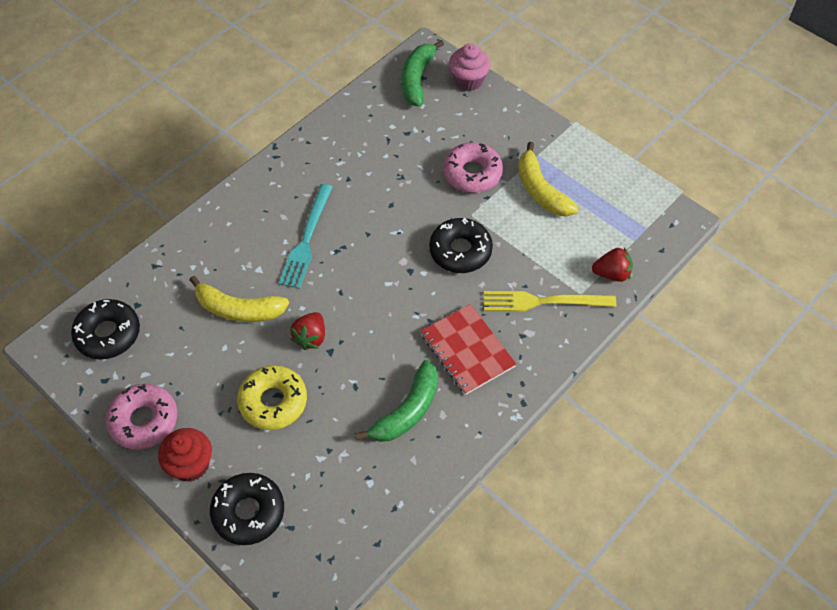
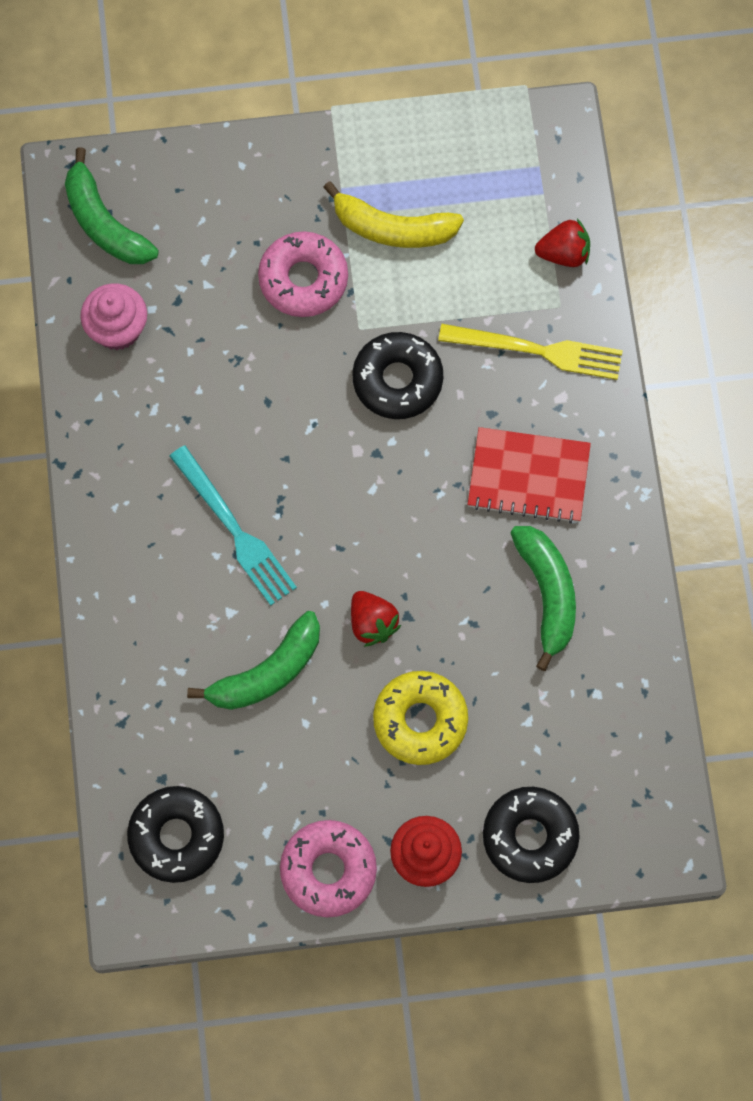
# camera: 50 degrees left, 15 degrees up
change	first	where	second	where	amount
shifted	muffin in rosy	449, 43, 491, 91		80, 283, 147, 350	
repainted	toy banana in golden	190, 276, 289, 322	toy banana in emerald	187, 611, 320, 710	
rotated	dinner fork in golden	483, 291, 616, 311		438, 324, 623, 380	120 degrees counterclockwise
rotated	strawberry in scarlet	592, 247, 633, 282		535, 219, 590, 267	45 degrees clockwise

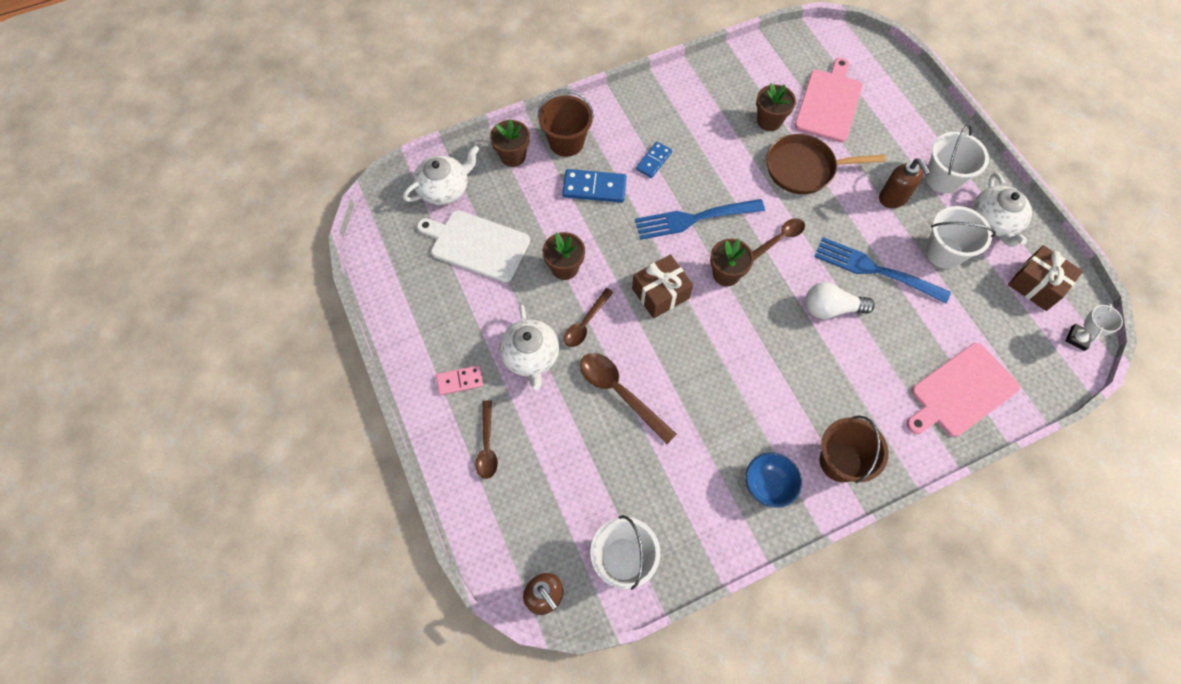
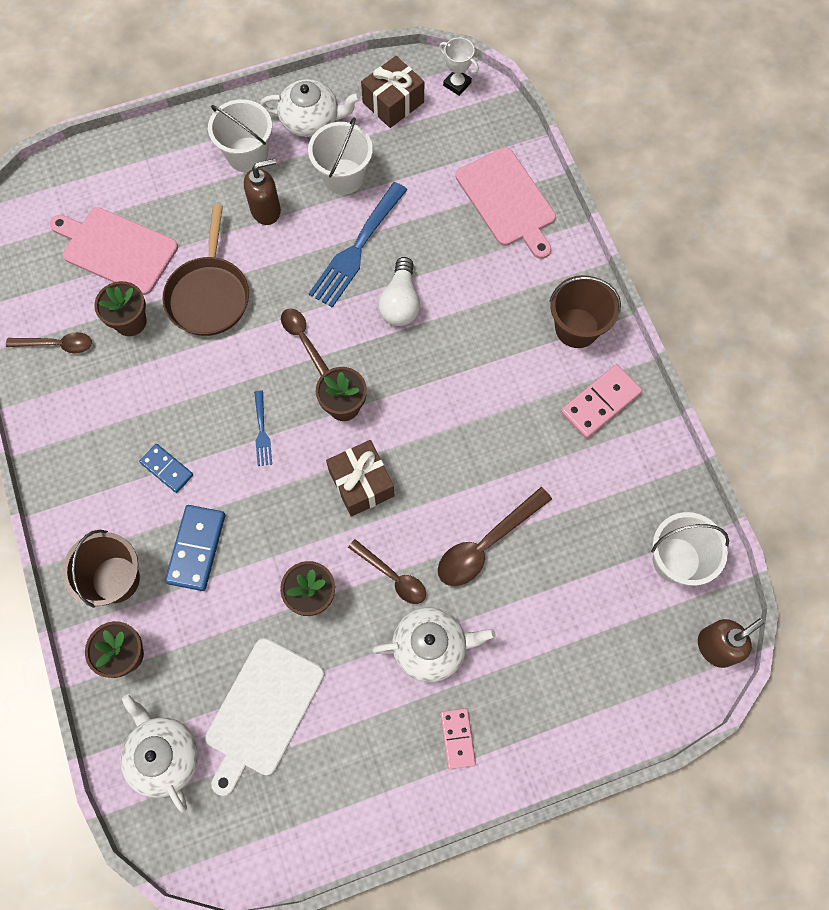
# camera: 85 degrees left, 5 degrees up
change	first	where	second	where	amount
shifted	spoon in dark brown	476, 400, 498, 479		6, 332, 92, 354	
scaled	dinner fork in cobalt	635, 199, 765, 240		254, 391, 272, 466	x0.49
swapped	bowl in cobalt	746, 452, 802, 508	domino tile in rosy	561, 364, 642, 439	

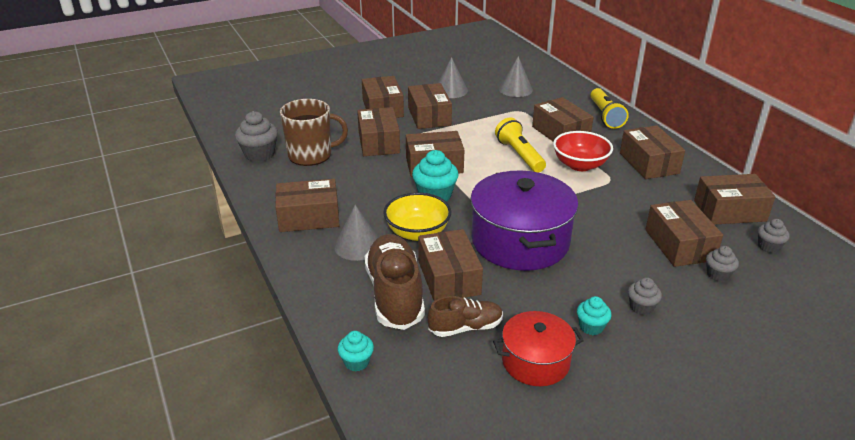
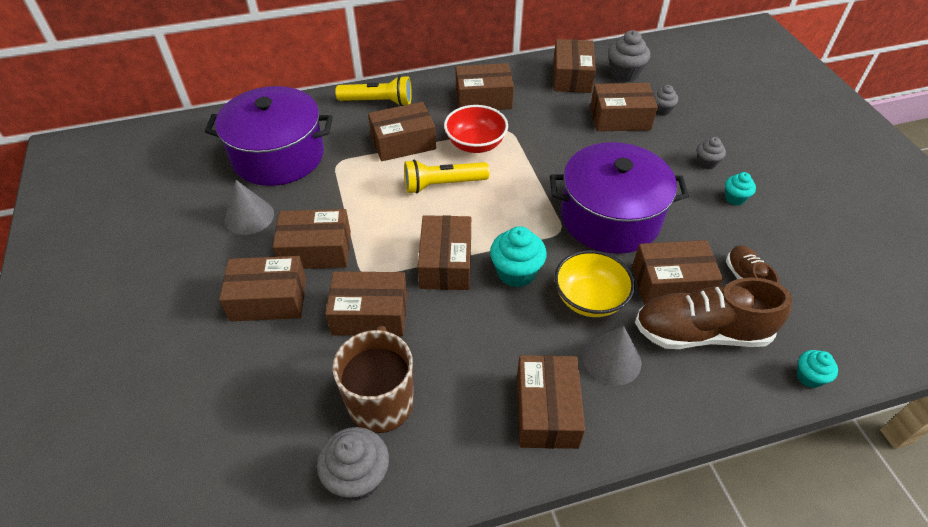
# camera: 80 degrees left, 15 degrees up
change	first	where	second	where	amount
swapped	solid cone in grey	499, 56, 533, 97	cooking pot in violet	205, 86, 333, 186	
scaled	muffin in grey	758, 219, 790, 253		608, 30, 650, 82	x1.70
gone	cooking pot in scarlet	493, 311, 584, 386			

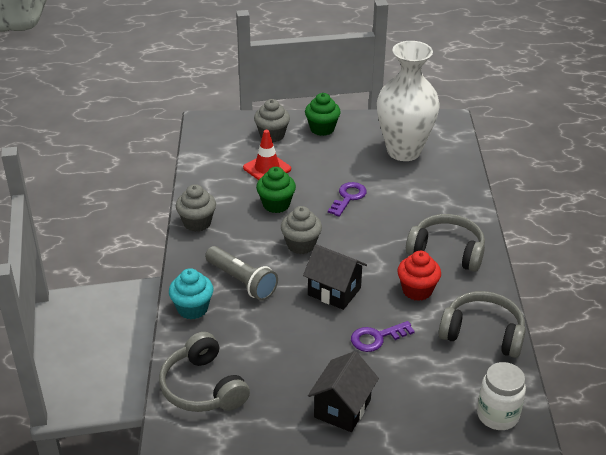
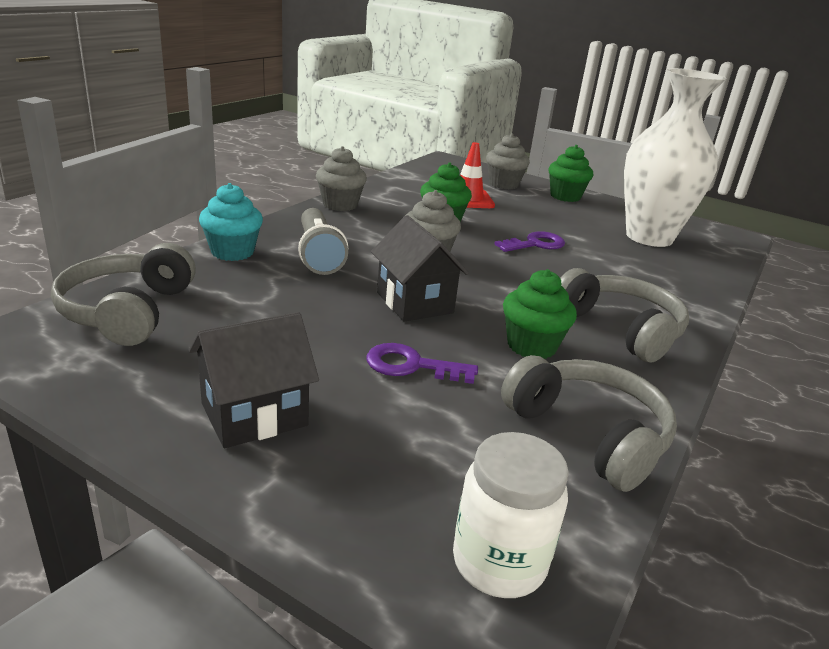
# camera: 30 degrees right, 10 degrees down
change	first	where	second	where	amount
repainted	muffin in scarlet	397, 251, 441, 301	muffin in emerald	503, 269, 577, 359	

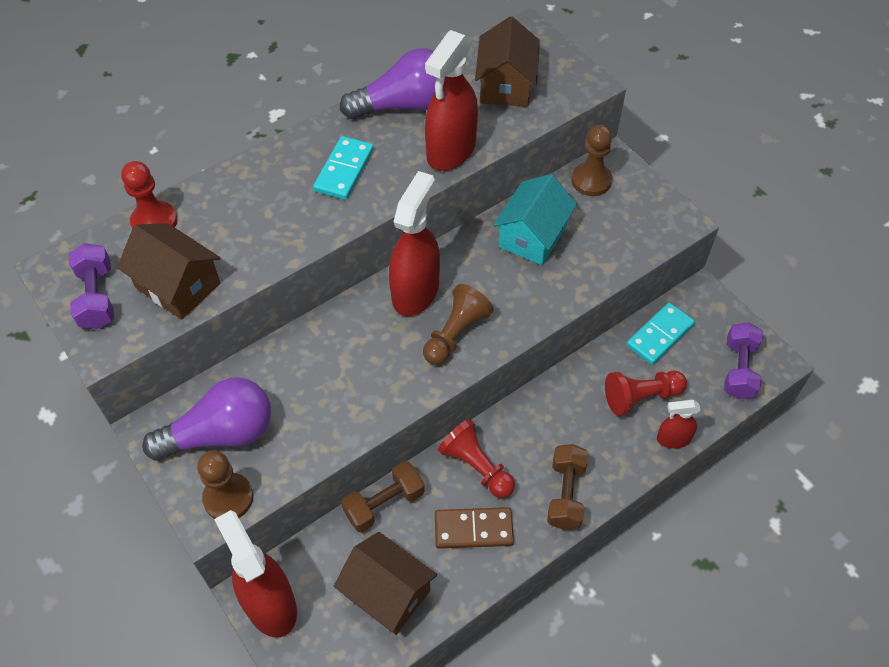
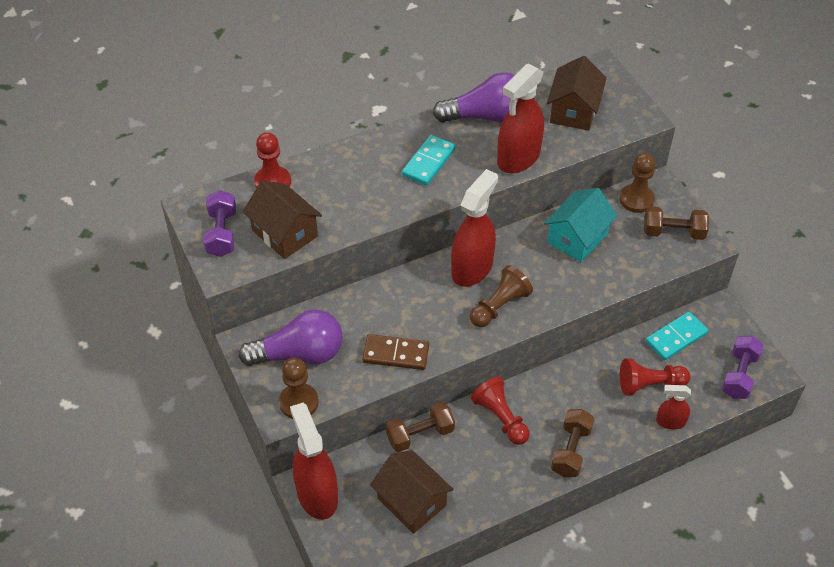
# camera: 10 degrees right, 5 degrees down
change	first	where	second	where	amount
shifted	domino tile in dark brown	435, 507, 514, 549		362, 334, 429, 370	
new			free weight in dark brown	644, 206, 709, 240	

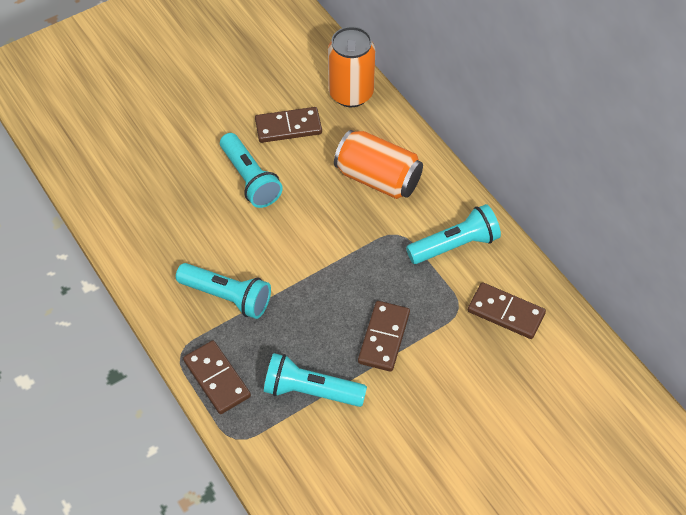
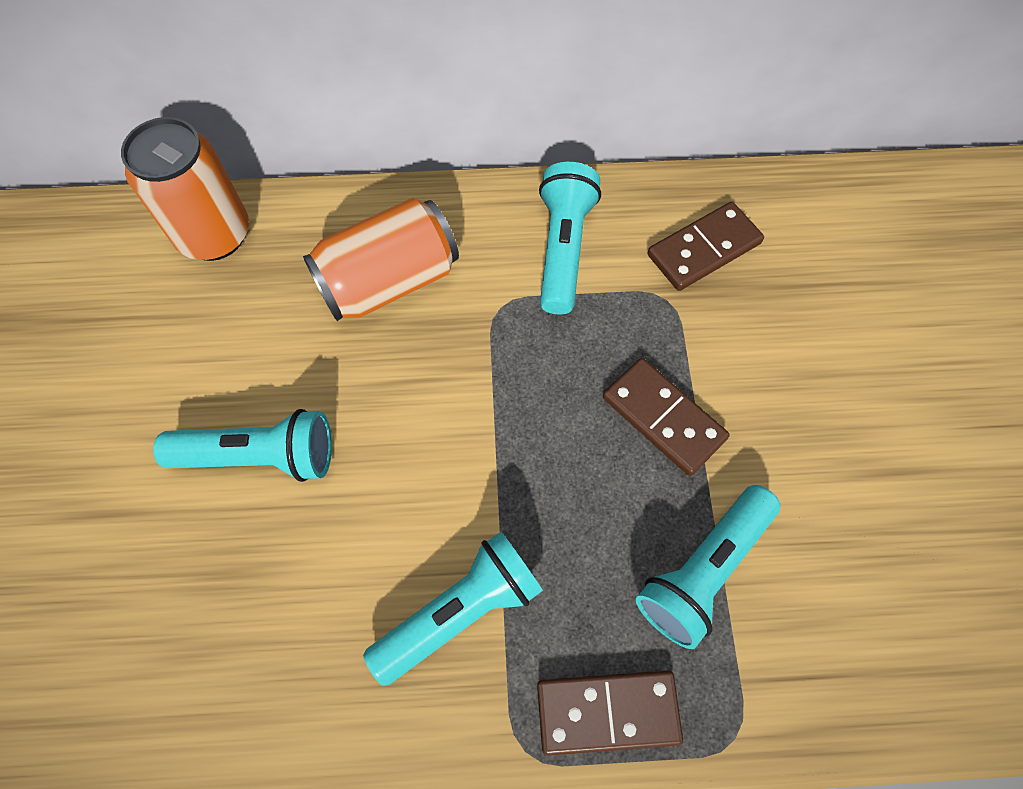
# camera: 60 degrees left, 10 degrees up
change	first	where	second	where	amount
gone	domino tile in dark brown	255, 107, 322, 143			

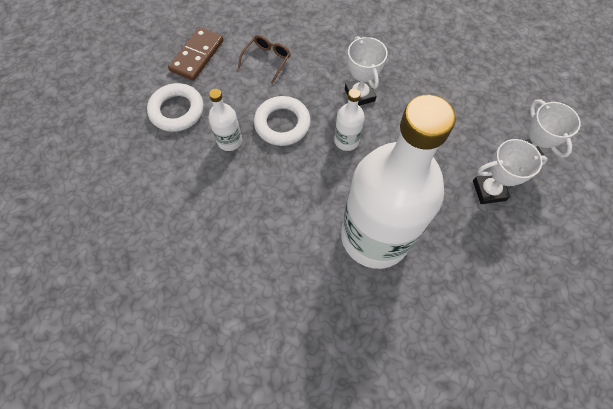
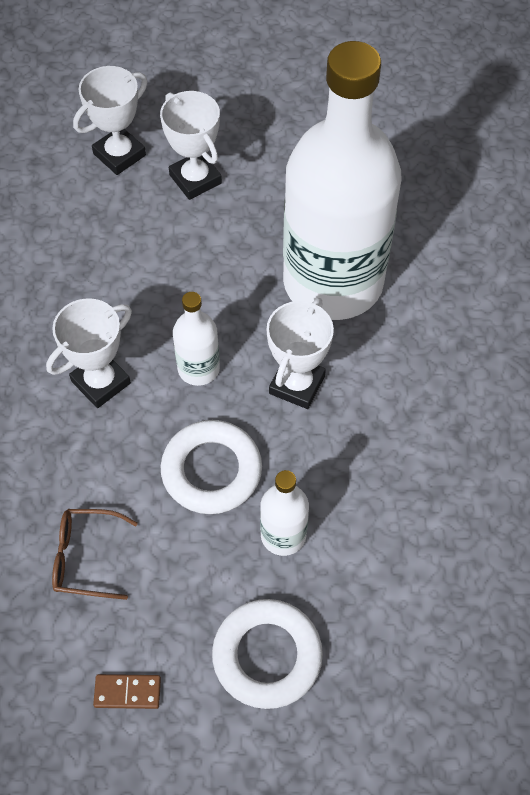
# camera: 115 degrees left, 5 degrees down
change	first	where	second	where	amount
scaled	domino tile in dark brown	168, 27, 224, 81		93, 674, 161, 709	x0.52
new			prize cup in white	266, 298, 334, 409	

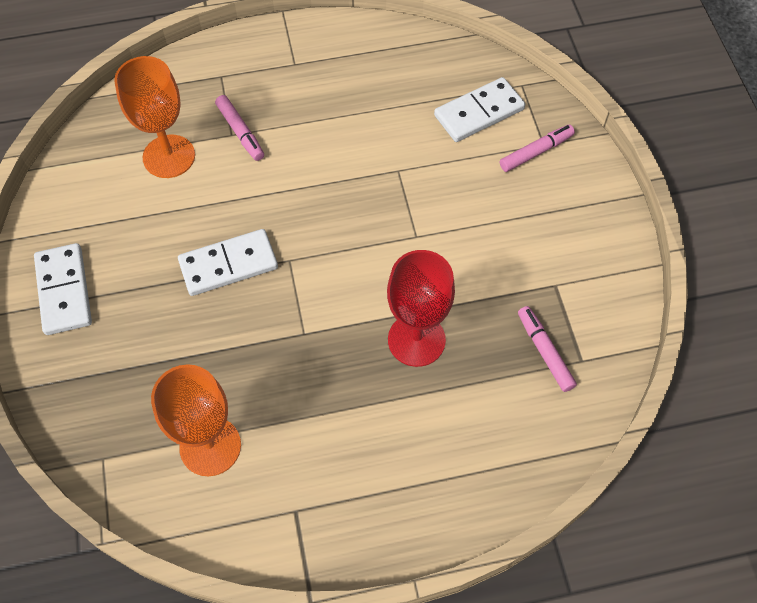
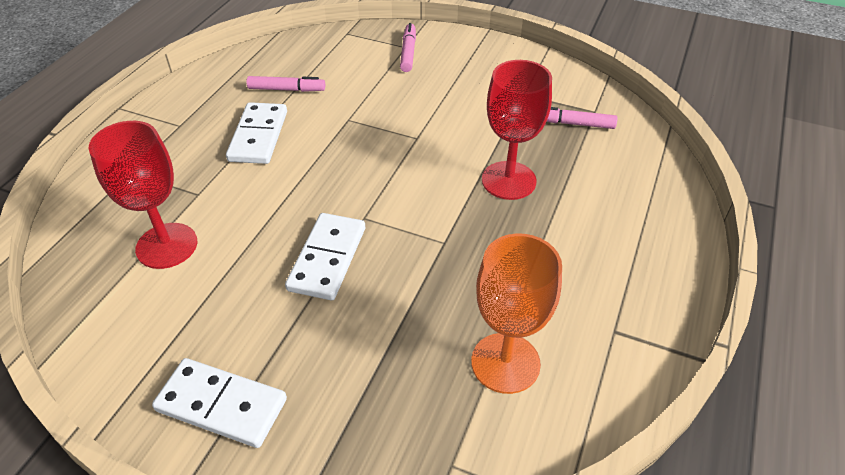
# camera: 55 degrees left, 15 degrees down
change	first	where	second	where	amount
repainted	wine glass in orange-coloured	114, 56, 195, 178	wine glass in scarlet	88, 121, 197, 269	
shifted	domino tile in white	434, 77, 525, 142		226, 102, 287, 164	
shifted	felt pen in rosy	215, 95, 264, 161		246, 76, 325, 92	

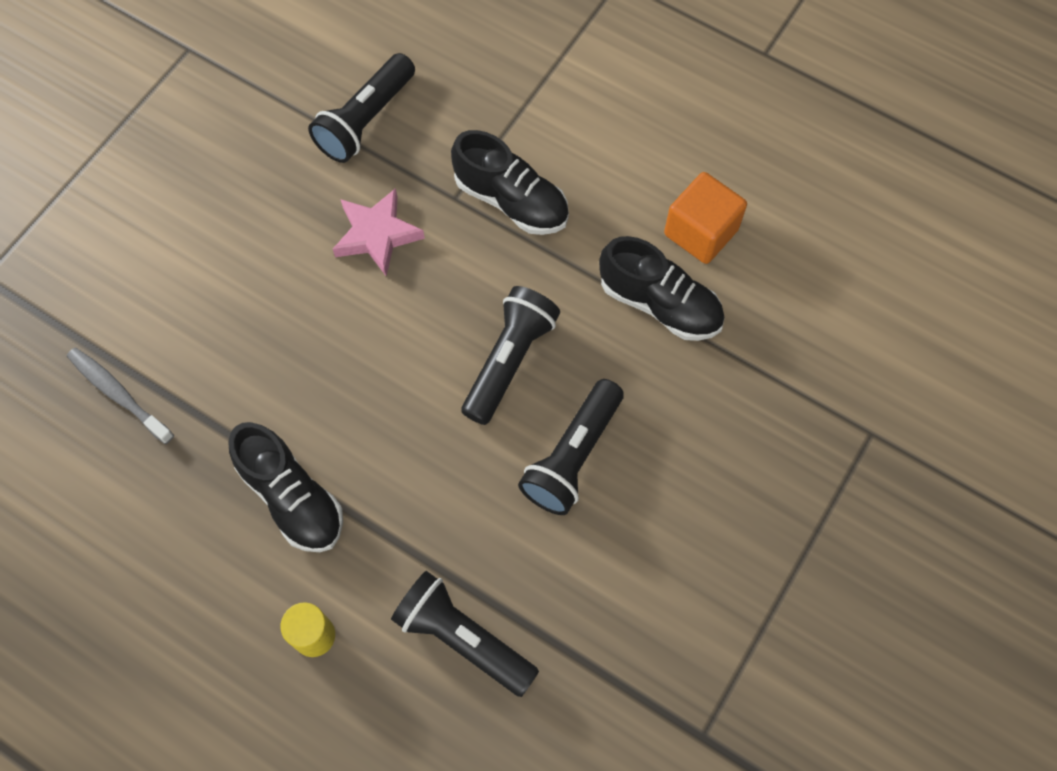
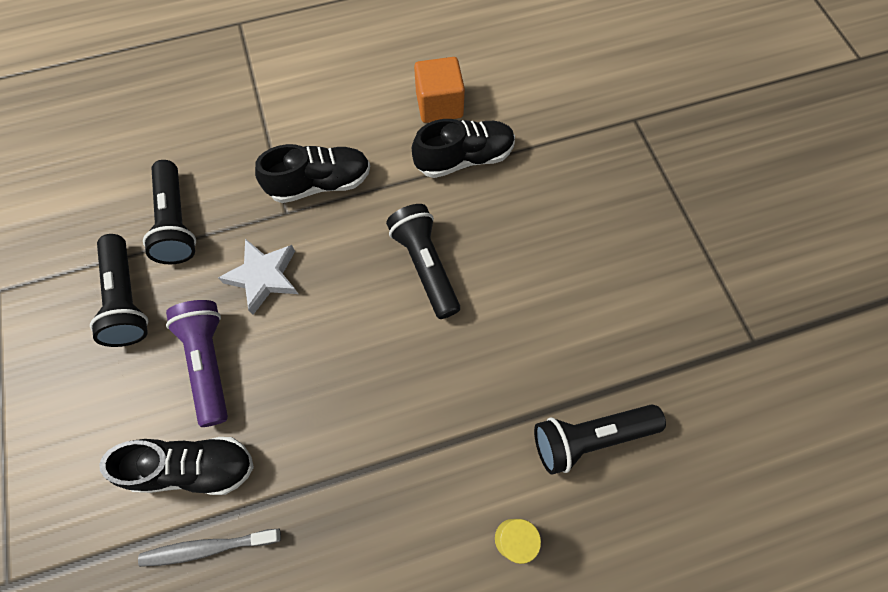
# camera: 50 degrees left, 0 degrees up
change	first	where	second	where	amount
shifted	pocket torch in jet-black	518, 379, 624, 515		90, 234, 148, 347	
shifted	shoe in jet-black	228, 422, 343, 552		99, 437, 254, 495	
new			pocket torch in violet	166, 300, 228, 427	
repainted	five-pointed star in rosy	333, 188, 425, 276	five-pointed star in white	218, 239, 298, 315	

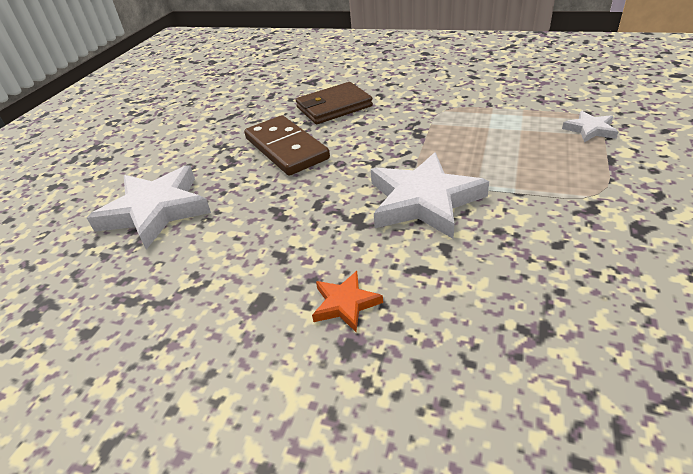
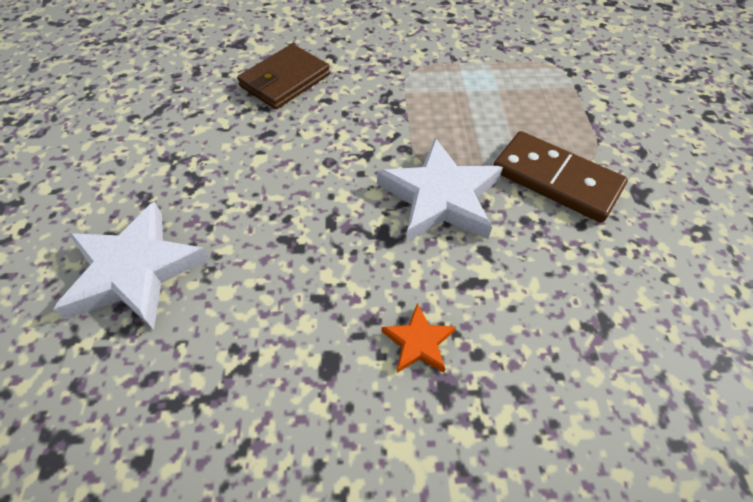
# camera: 25 degrees left, 15 degrees up
change	first	where	second	where	amount
shifted	domino tile in dark brown	244, 115, 330, 176		493, 131, 628, 223	
gone	five-pointed star in white	562, 111, 618, 142			

